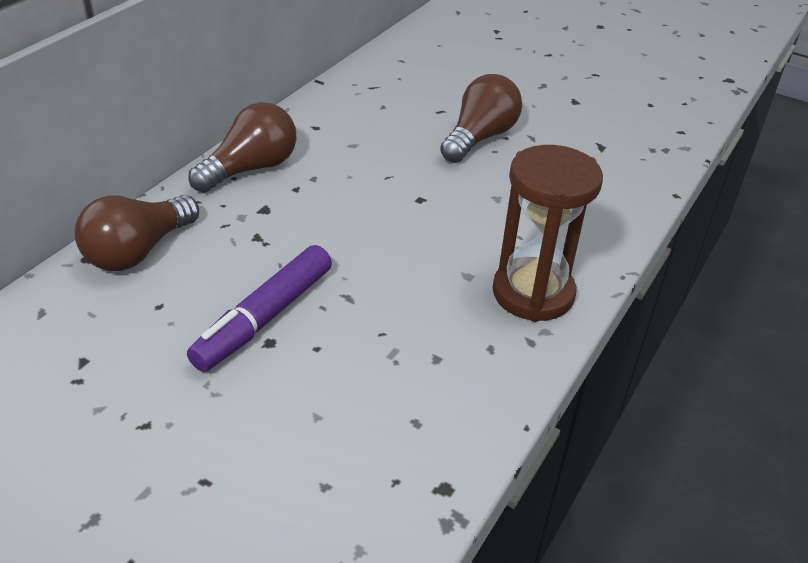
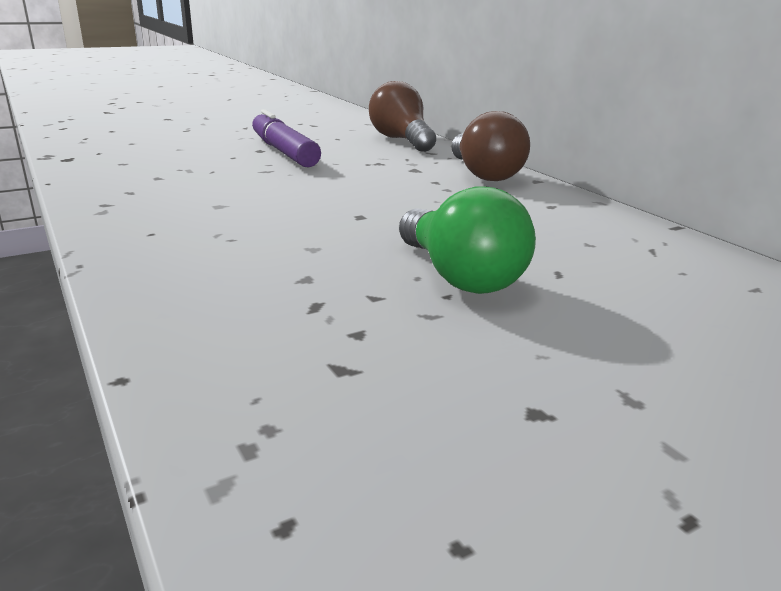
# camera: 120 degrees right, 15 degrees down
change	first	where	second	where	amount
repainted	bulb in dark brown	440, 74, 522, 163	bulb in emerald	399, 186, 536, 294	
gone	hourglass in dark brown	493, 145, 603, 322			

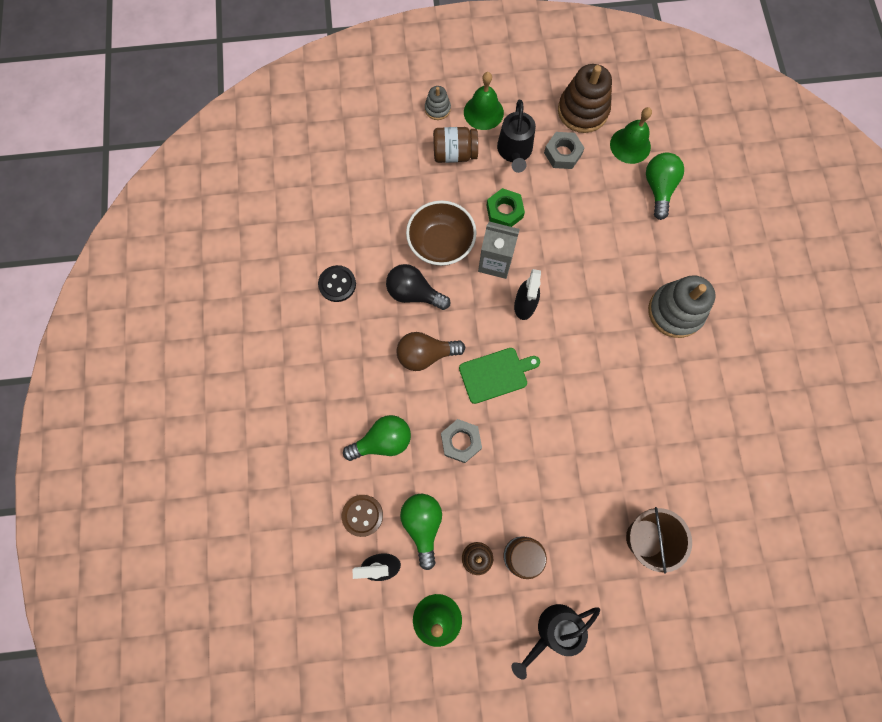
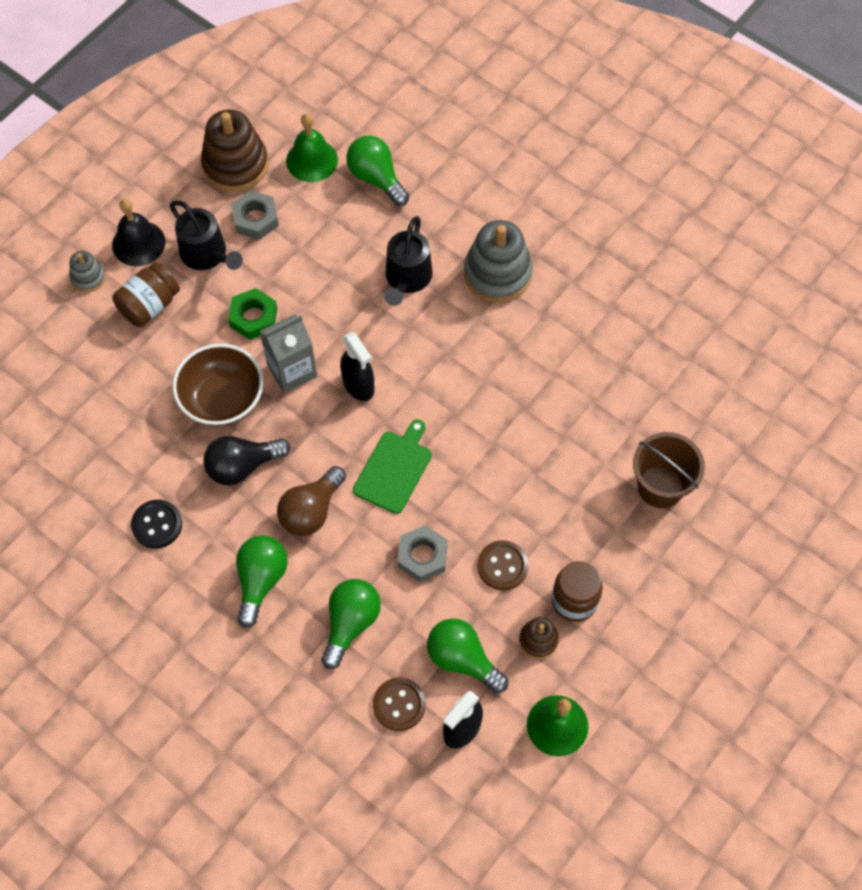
# camera: 45 degrees left, 10 degrees down
change	first	where	second	where	amount
repainted	school bell in emerald	464, 72, 504, 130	school bell in jet-black	112, 199, 165, 266	
new			bulb in emerald	236, 535, 288, 628	
shifted	watering can in jet-black	511, 604, 600, 680		384, 216, 433, 306	
new			button in dark brown	477, 540, 528, 590	

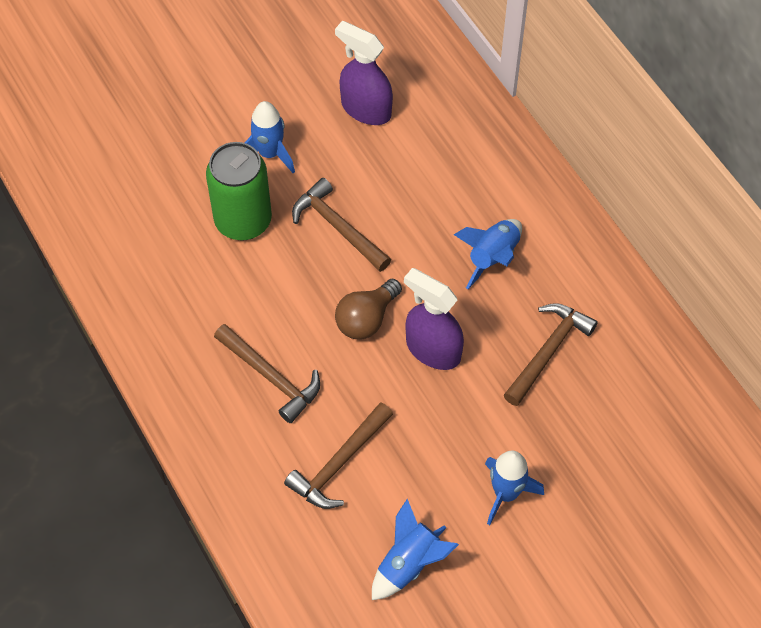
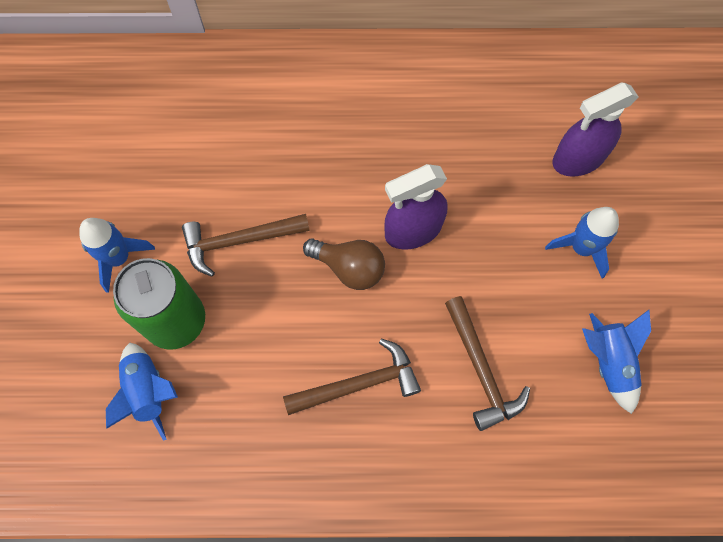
# camera: 60 degrees left, 10 degrees up
change	first	where	second	where	amount
shifted	rocket in cobalt	454, 219, 522, 289		106, 343, 178, 441	
rotated	bulb in dark brown	335, 279, 402, 339		303, 238, 385, 290	45 degrees counterclockwise
shifted	sprayer in violet	335, 21, 393, 125		553, 83, 639, 177	
gone	carpenter's hammer in dark brown	504, 303, 598, 406			

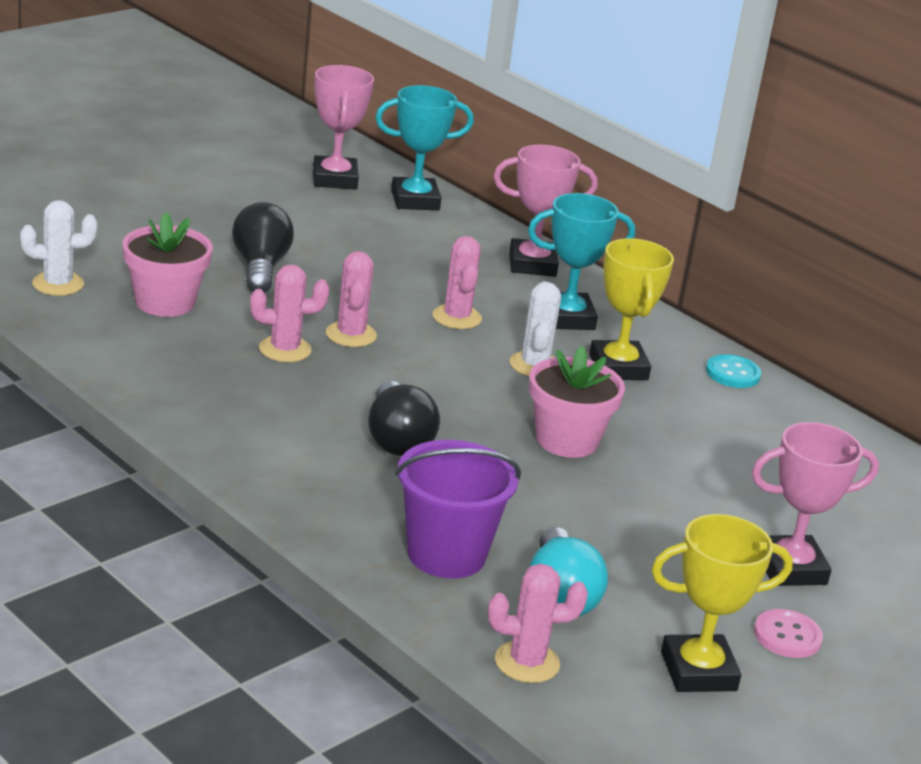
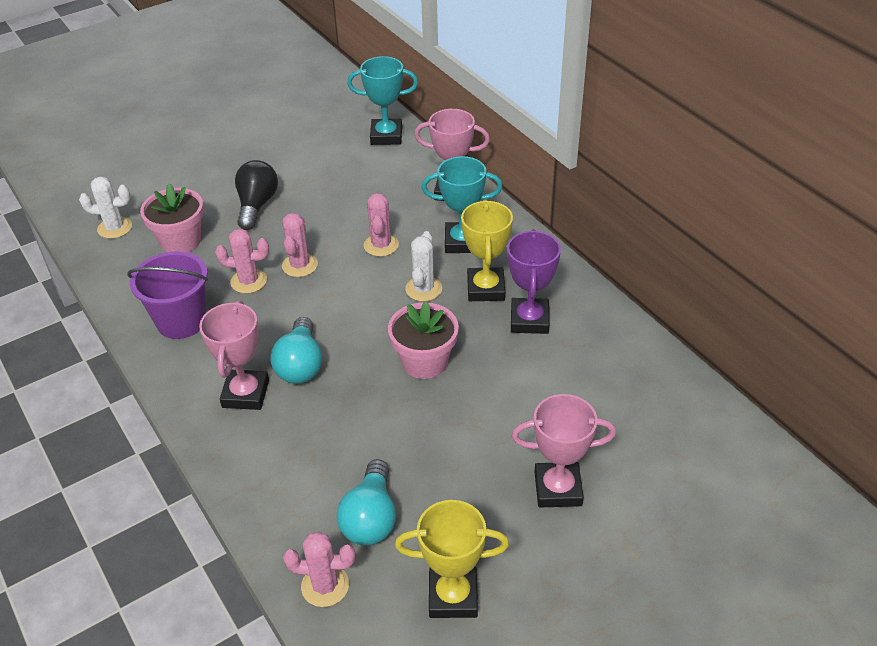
# camera: 15 degrees right, 15 degrees up
change	first	where	second	where	amount
shifted	sand bucket in violet	395, 440, 521, 578		127, 251, 208, 339	
shifted	prize cup in rosy	313, 65, 374, 190		199, 300, 269, 410	
repainted	bulb in jet-black	368, 381, 440, 456	bulb in turquoise	270, 317, 322, 384	
new			prize cup in violet	507, 229, 561, 334	
gone	button in turquoise	706, 354, 761, 388			
gone	button in rosy	754, 609, 823, 658			

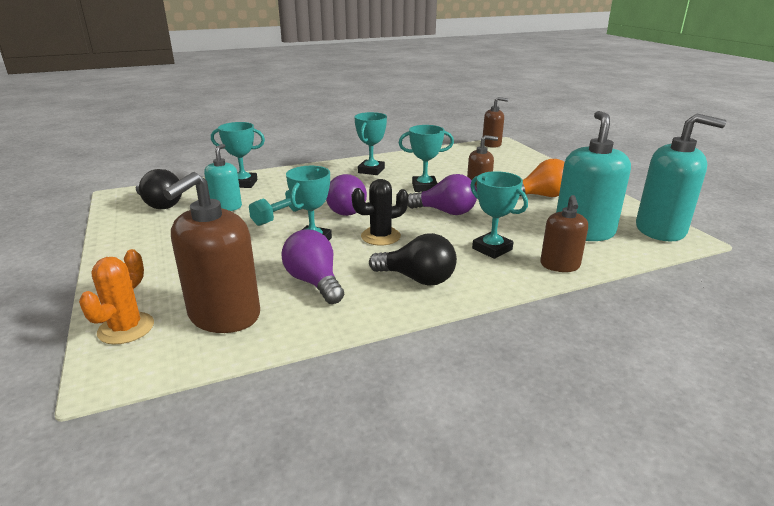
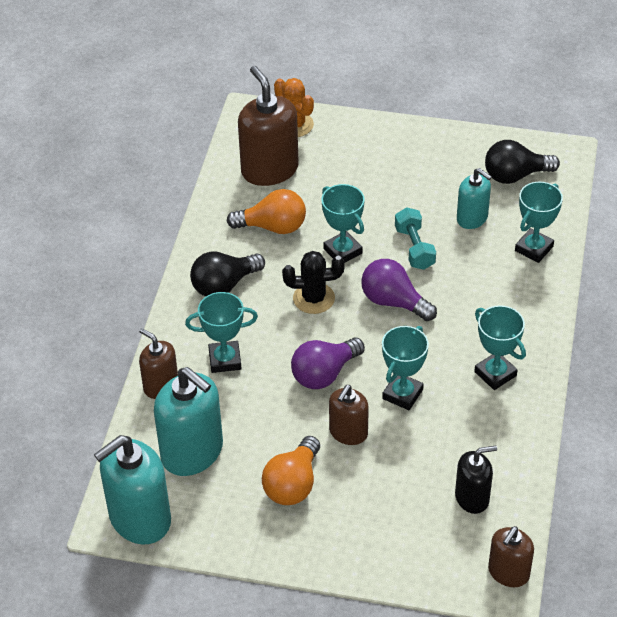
# camera: 125 degrees right, 20 degrees up
change	first	where	second	where	amount
repainted	bulb in violet	281, 229, 344, 304	bulb in orange-coloured	227, 189, 306, 234	
rotated	saguaro cactus in jet-black	352, 179, 409, 245		282, 251, 345, 314	75 degrees clockwise
new			soap pump in jet-black	455, 445, 497, 514	

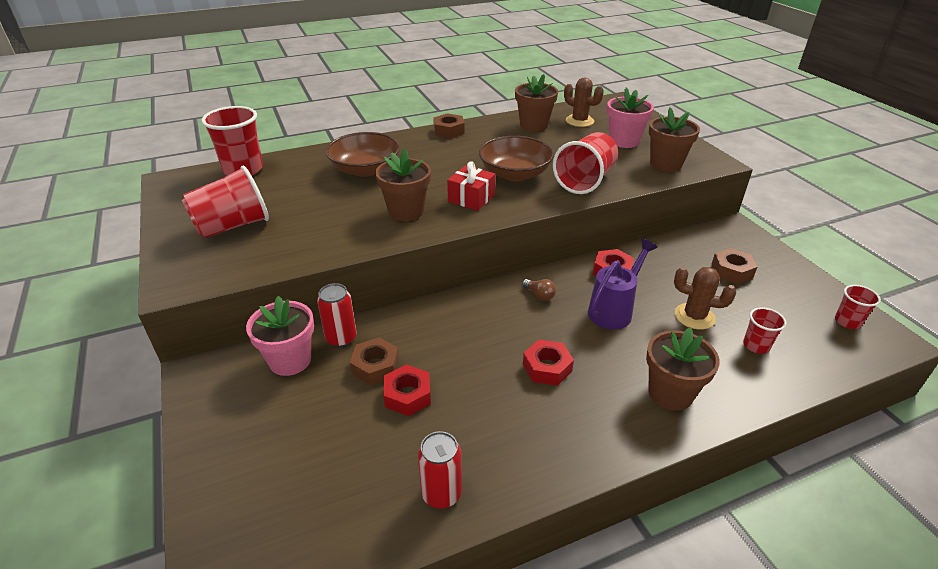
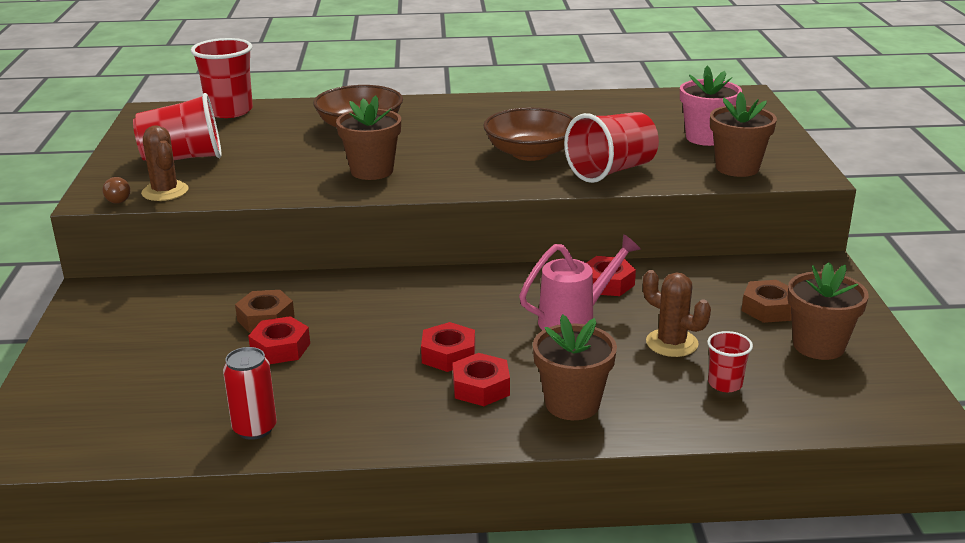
# camera: 20 degrees right, 10 degrees down
change	first	where	second	where	amount
shifted	bulb in dark brown	522, 279, 556, 301		102, 177, 130, 204	
shifted	saguaro cactus in dark brown	564, 77, 604, 127		141, 125, 189, 201	
new			nut in scarlet	453, 353, 510, 406	
repainted	watering can in violet	588, 239, 658, 330	watering can in rosy	519, 234, 641, 330	
shifted	plant pot in dark brown	515, 74, 558, 131		787, 262, 869, 360	
gone	plant pot in rosy	246, 296, 314, 376			
gone	can in scarlet	317, 283, 357, 347			
gone	nut in dark brown	433, 113, 464, 138			
gone	present in scarlet	447, 161, 495, 211			
gone	cup in scarlet	835, 285, 881, 329			

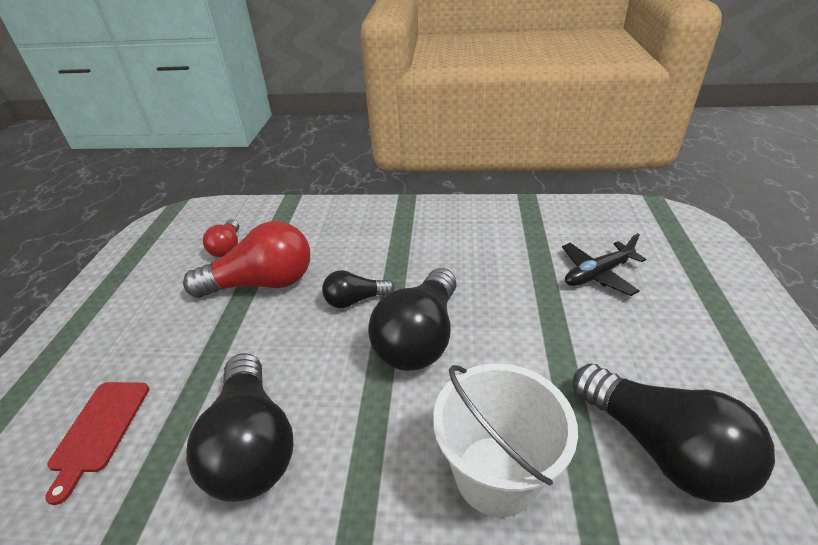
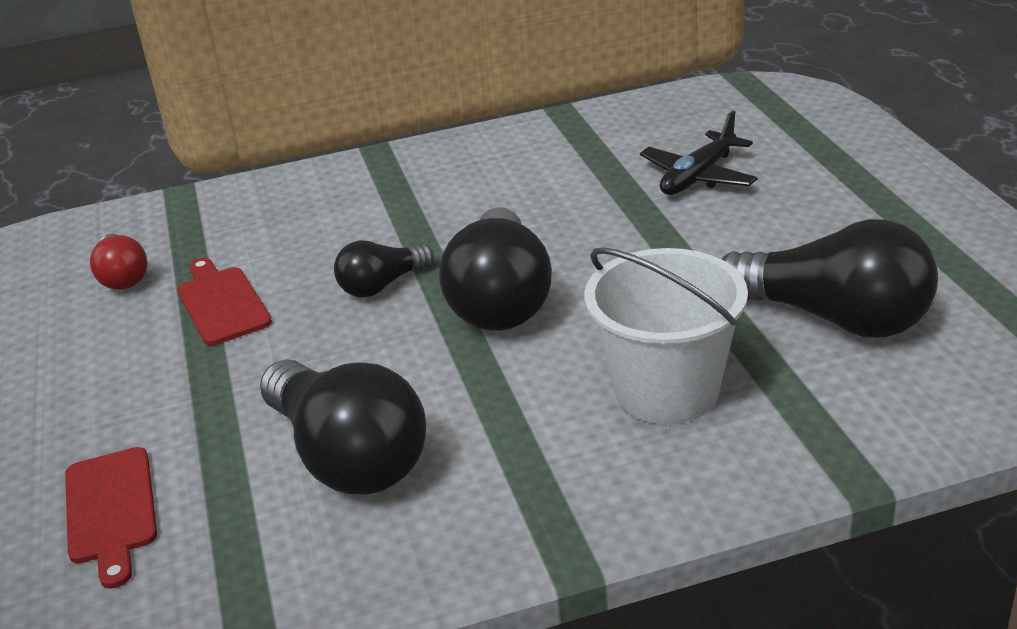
# camera: 20 degrees left, 5 degrees down
change	first	where	second	where	amount
swapped	bulb in scarlet	183, 221, 310, 298	chopping board in scarlet	177, 258, 272, 345	

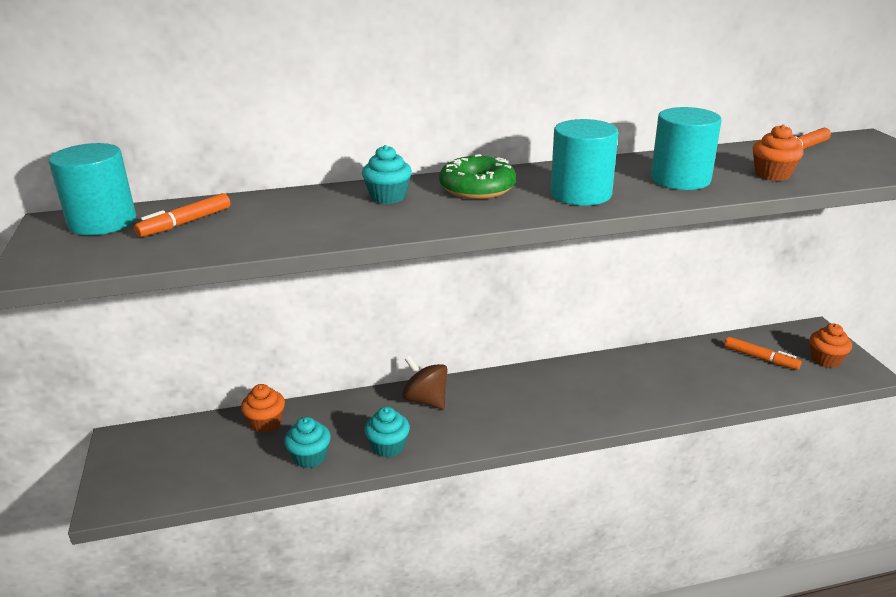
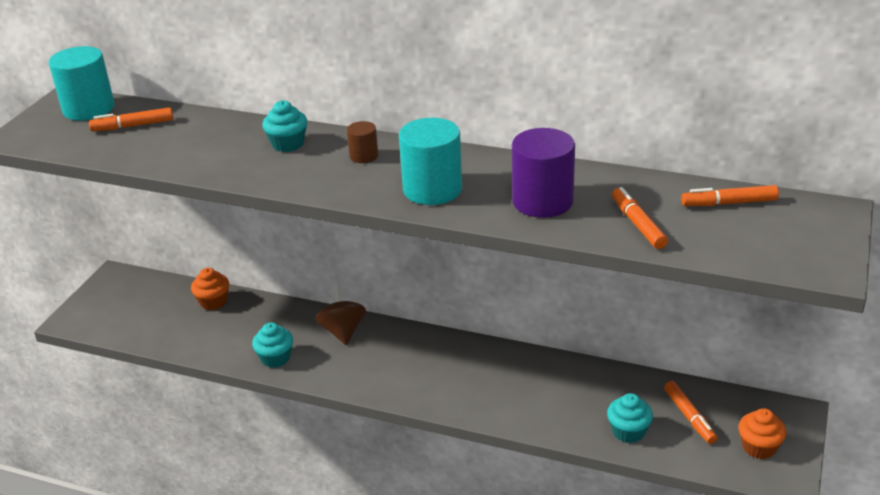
# camera: 35 degrees right, 5 degrees up
change	first	where	second	where	amount
swapped	doughnut in emerald	439, 154, 516, 199	cylinder in dark brown	347, 121, 378, 163	
repainted	cylinder in turquoise	651, 107, 722, 190	cylinder in violet	512, 128, 575, 218	
shifted	muffin in turquoise	284, 417, 331, 468		607, 393, 653, 443	
swapped	muffin in orange-coloured	753, 124, 803, 181	felt pen in orange-coloured	612, 187, 668, 249	

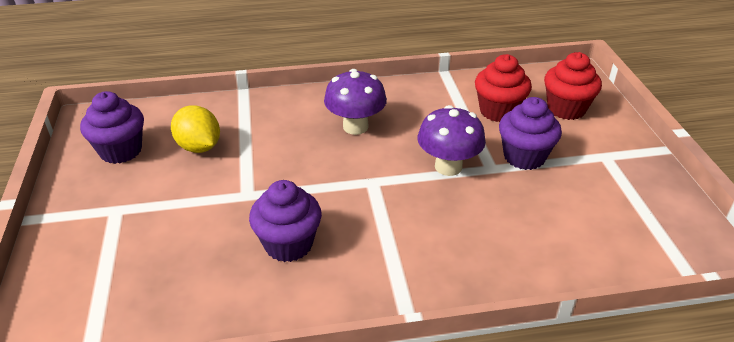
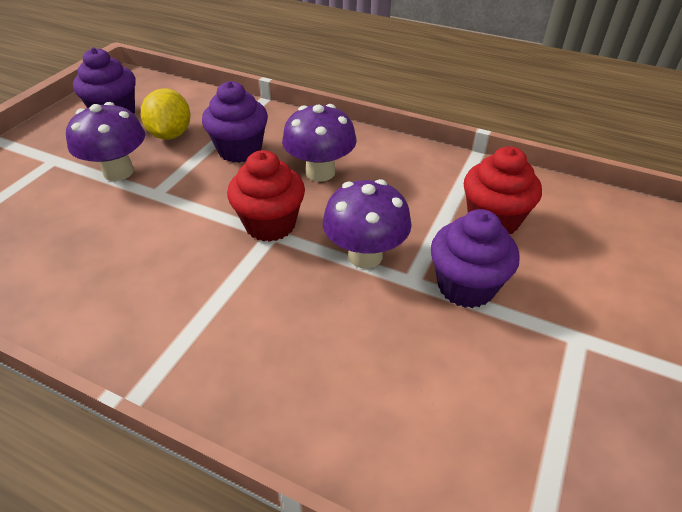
# camera: 35 degrees right, 5 degrees up
change	first	where	second	where	amount
new			toadstool in violet	66, 102, 145, 181	
shifted	muffin in violet	249, 180, 322, 262		202, 81, 268, 163	
shifted	muffin in scarlet	544, 52, 602, 120		227, 150, 305, 242	

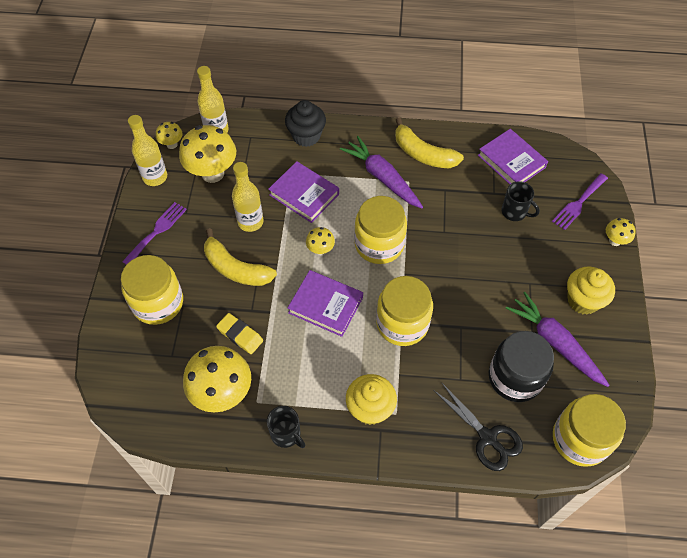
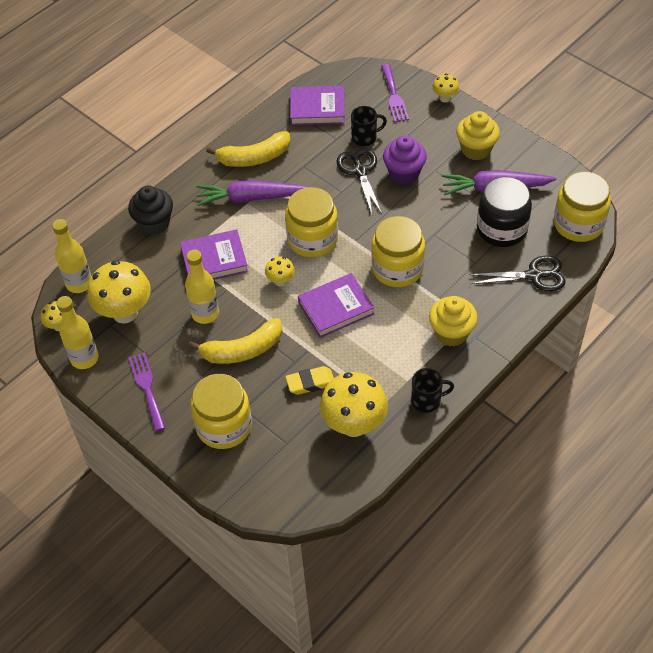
# camera: 50 degrees left, 5 degrees down
change	first	where	second	where	amount
new			shears in jet-black	336, 148, 382, 214	
new			muffin in violet	383, 135, 427, 185	

